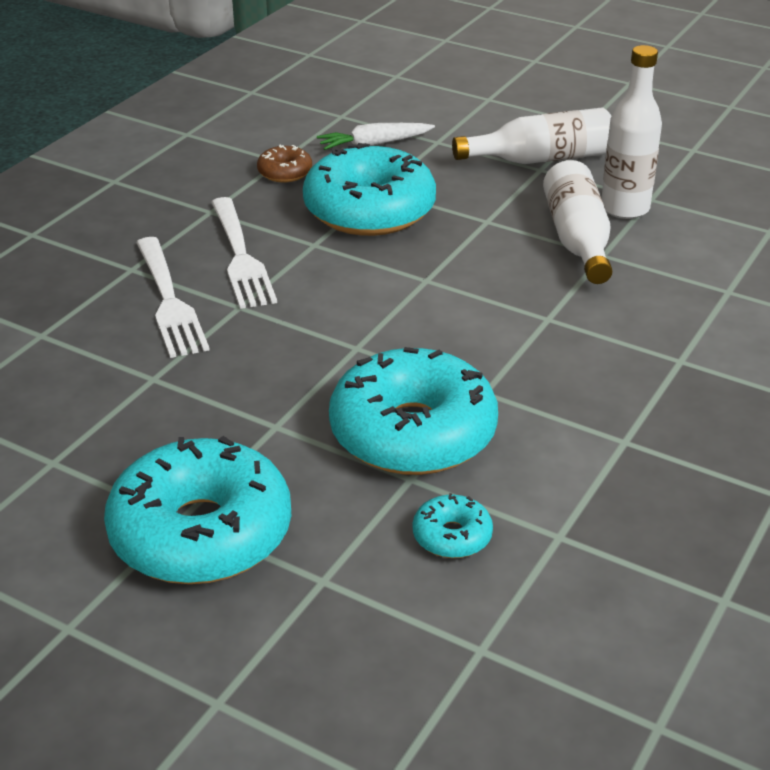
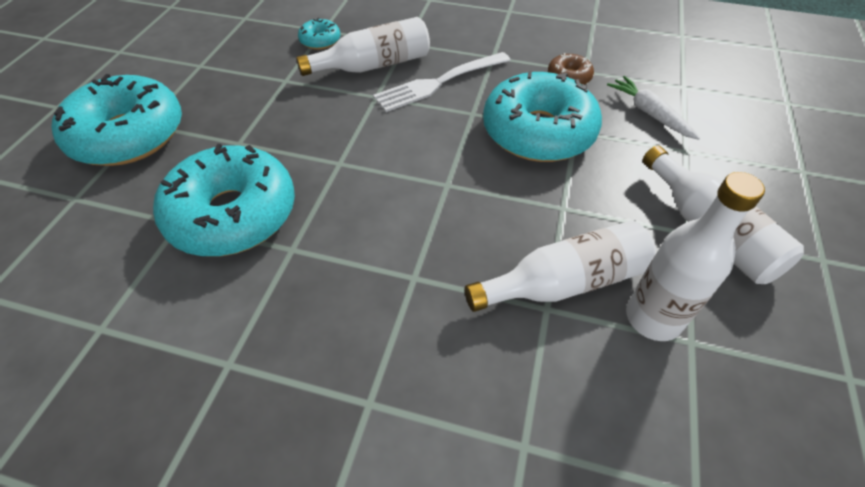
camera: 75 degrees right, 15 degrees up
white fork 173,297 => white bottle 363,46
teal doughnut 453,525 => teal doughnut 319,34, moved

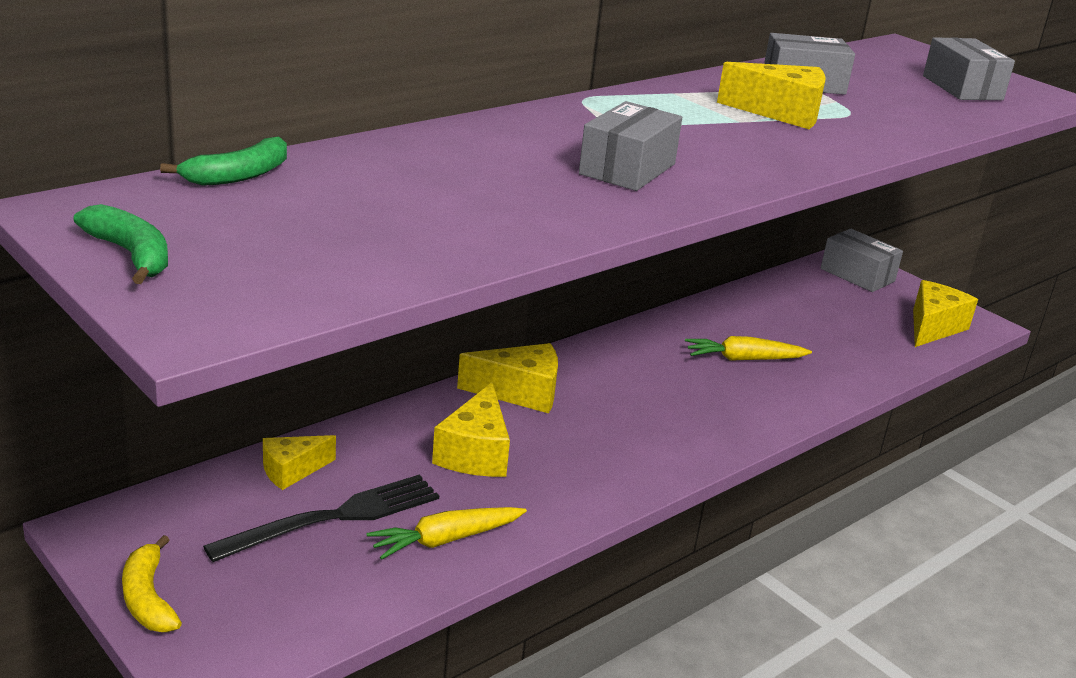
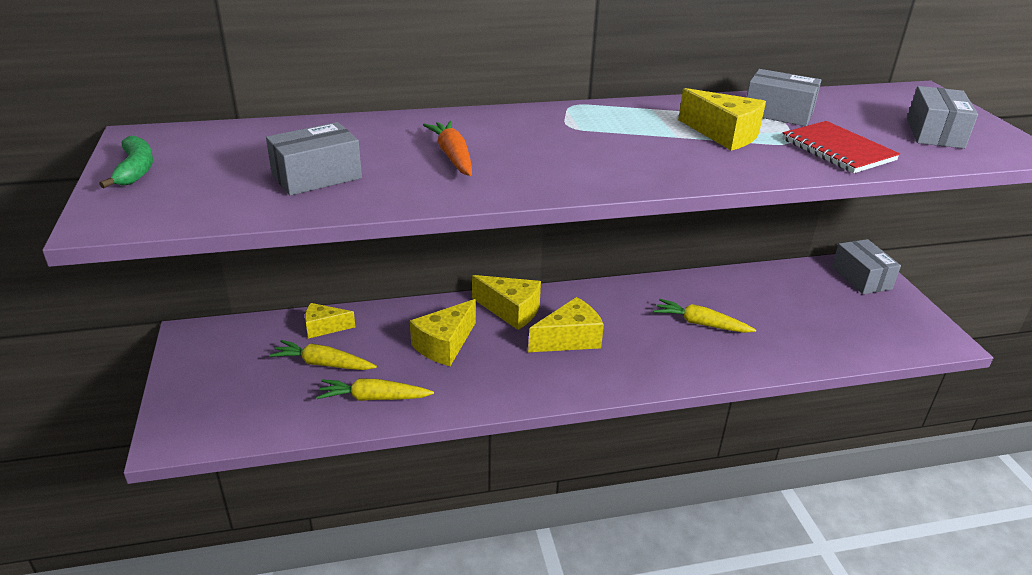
camera: 30 degrees right, 5 degrees up
gray package 630,146 => gray package 314,159, moved
emerald banana 223,161 => nothing
golden cheese wedge 945,313 => golden cheese wedge 566,324, moved
jet-black fork 321,518 => golden carrot 323,355
golden banana 152,583 => nothing
nothing => orange carrot 447,148
nothing => scarlet notebook 841,147

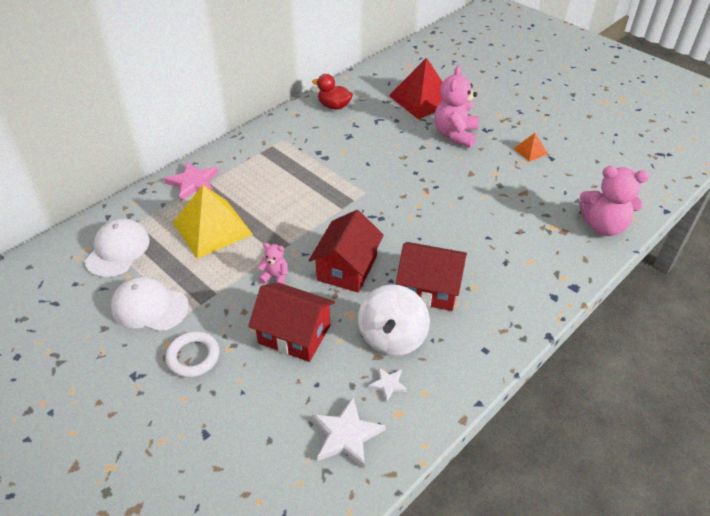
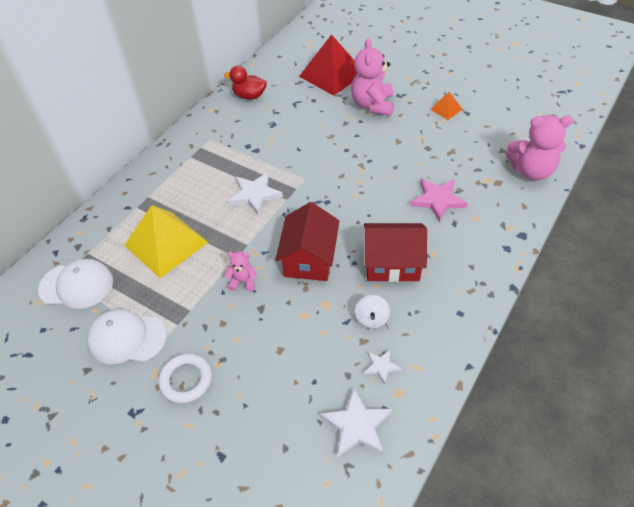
camera: 10 degrees left, 5 degrees up
rose-pink five-pointed star 191,181 => rose-pink five-pointed star 439,200, moved
white baseball cap 117,247 => white baseball cap 75,284, 90 degrees clockwise
scarlet house 291,322 => nothing
white toy top 394,320 => white toy top 372,311, x0.51
nothing => white five-pointed star 255,193

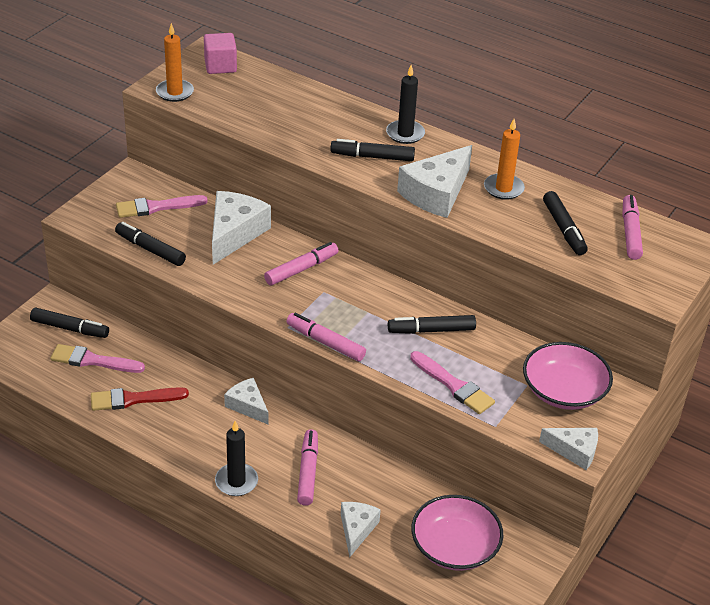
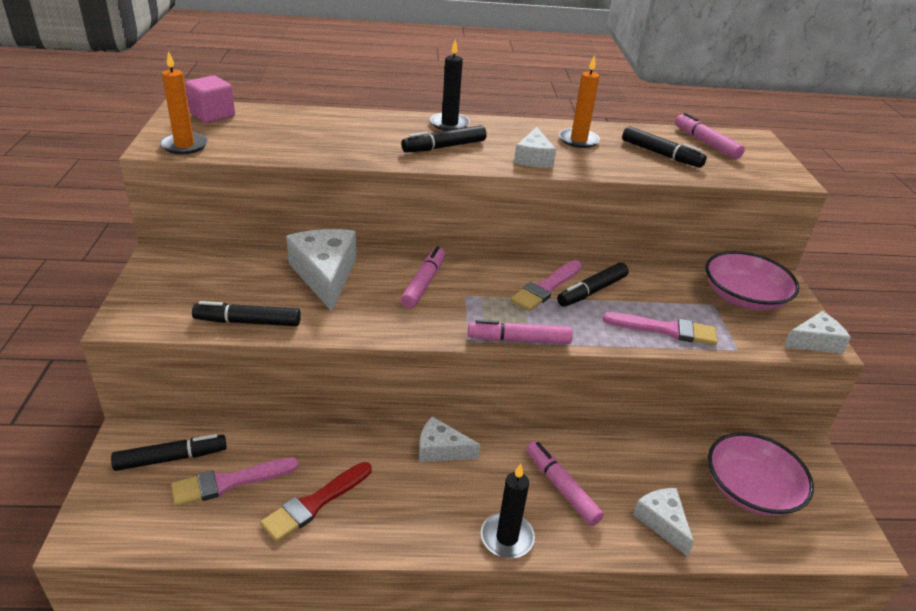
camera: 35 degrees left, 5 degrees down
white cheese wedge 434,181 => white cheese wedge 535,147, x0.59
rose-pink paintbrush 162,206 => rose-pink paintbrush 546,285, moved

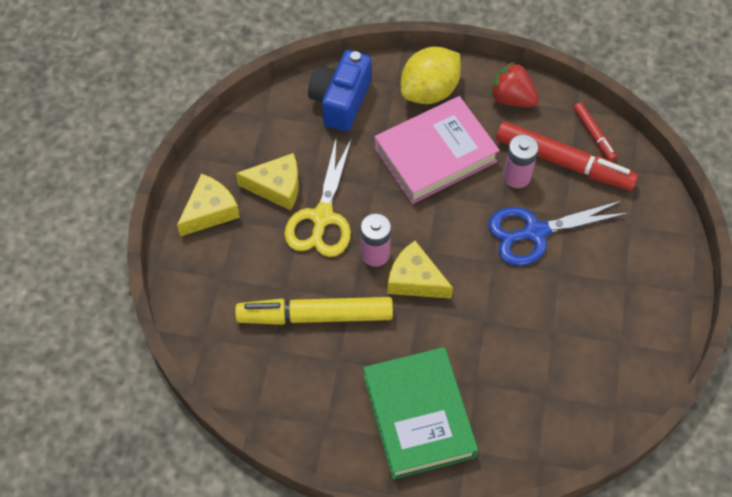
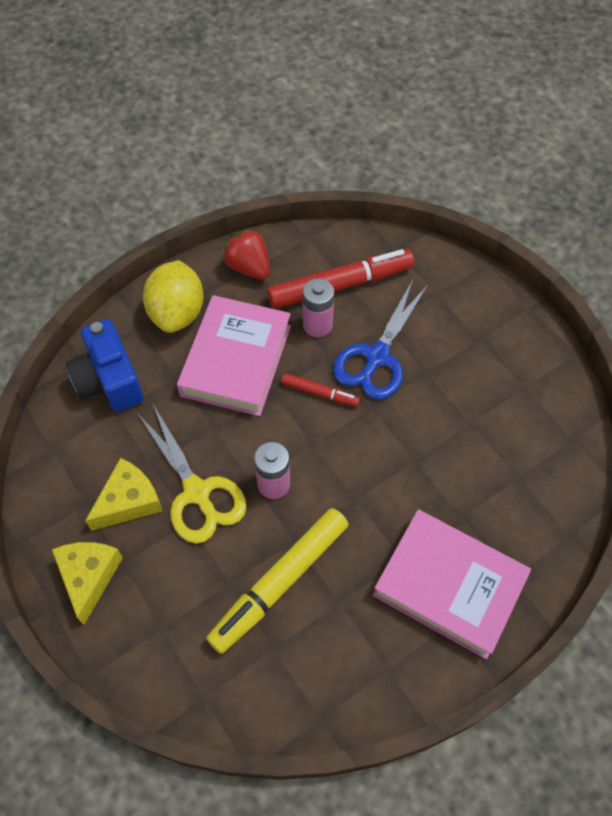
camera: 45 degrees left, 0 degrees up
scarlet strawberry 514,84 => scarlet strawberry 246,254, 60 degrees clockwise
scarlet felt pen 595,132 => scarlet felt pen 320,390, moved
golden cheese wedge 420,270 => nothing
emerald book 421,413 => rose-pink book 452,584

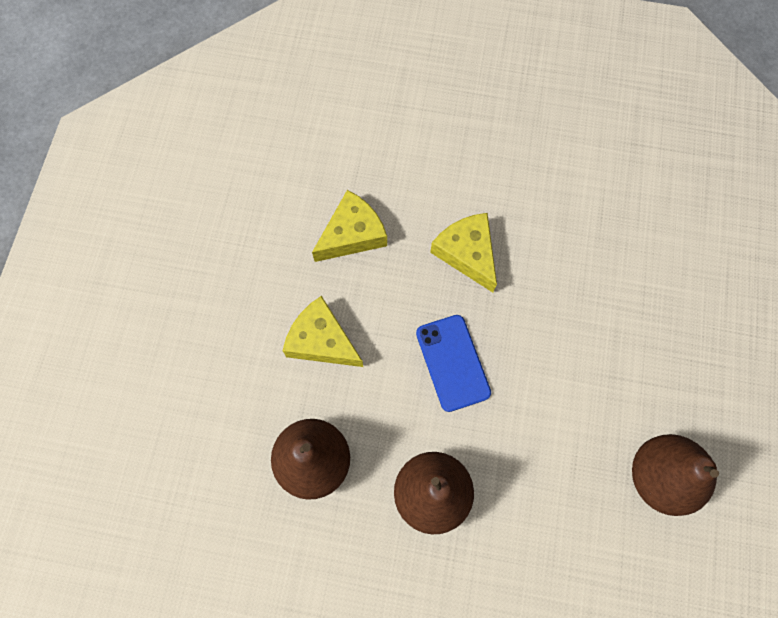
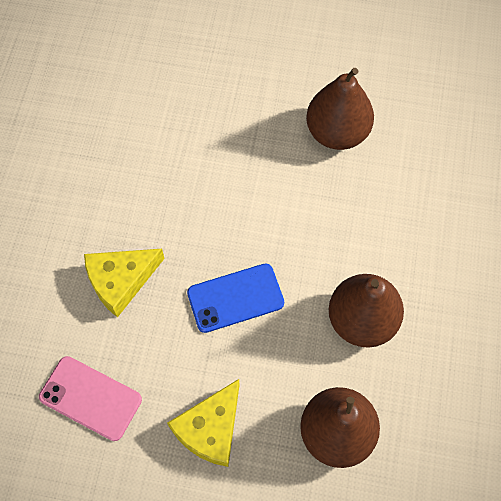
camera: 90 degrees left, 5 degrees down
golden cheese wedge 349,226 => rose-pink phone 90,398

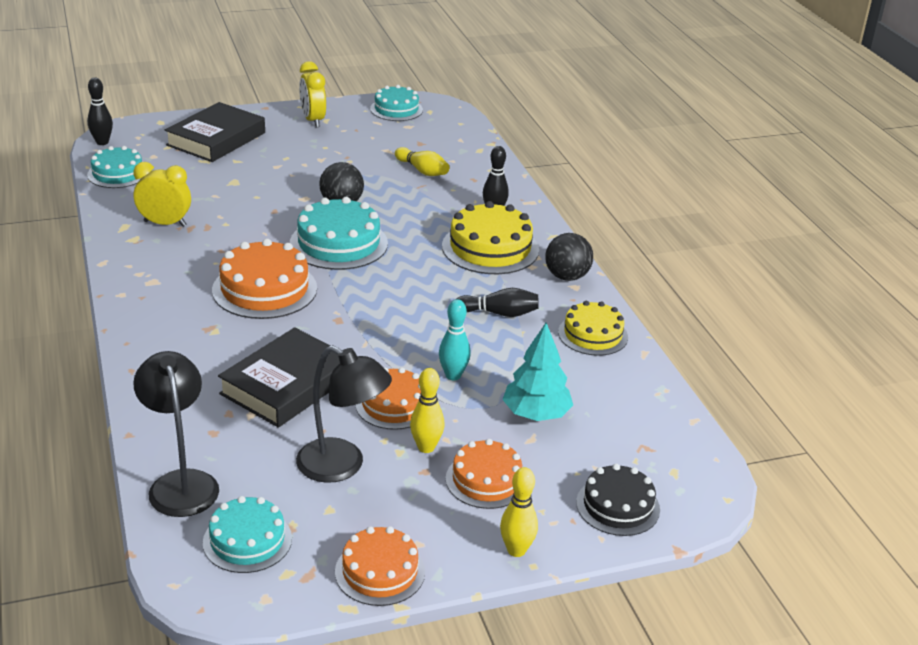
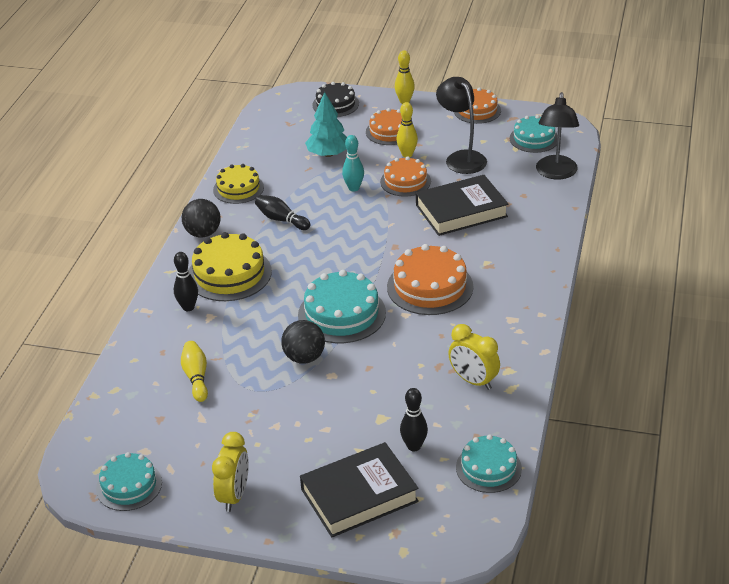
camera: 145 degrees left, 5 degrees up
jet-black bowling pin 100,111 => jet-black bowling pin 414,419, moved

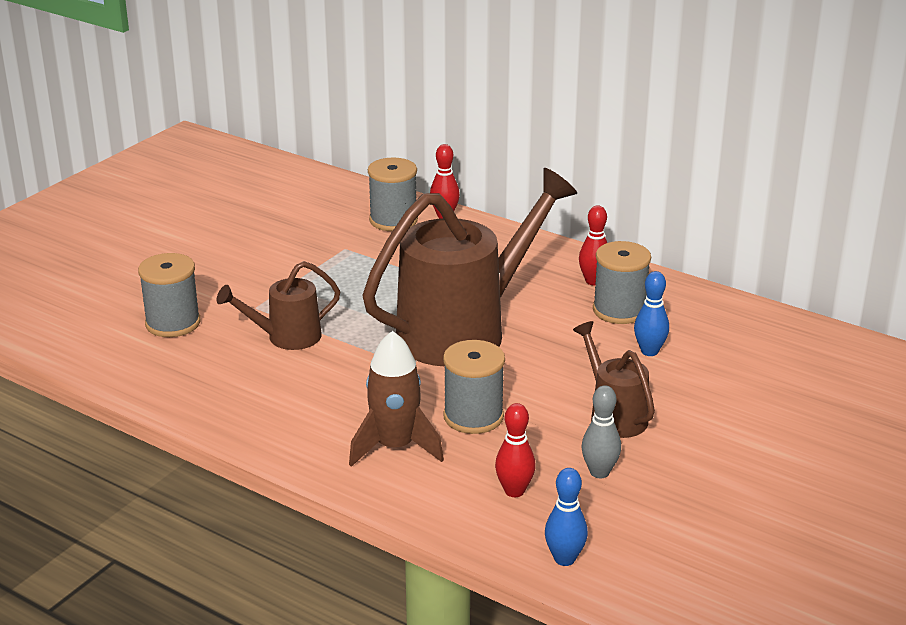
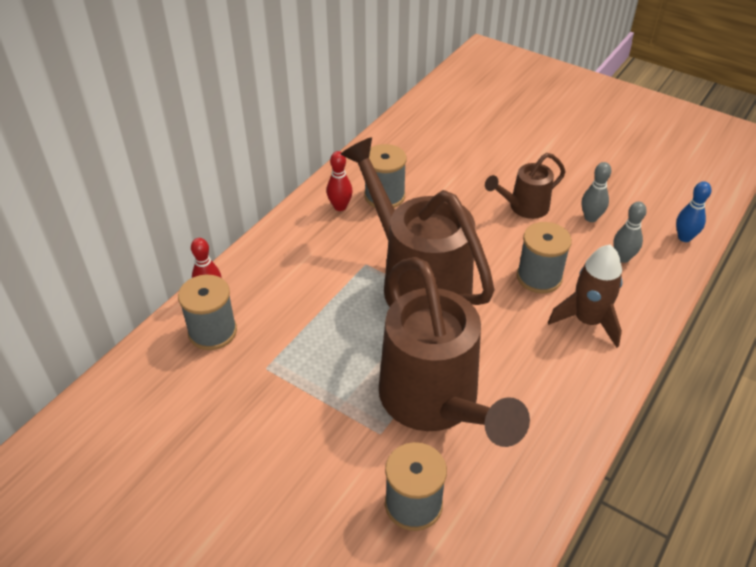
camera: 90 degrees left, 15 degrees up
dark brown sprinkling can 278,305 => dark brown sprinkling can 454,352, x2.04
royal blue bowling pin 651,313 => nothing
scarlet bowling pin 515,450 => gray bowling pin 630,232

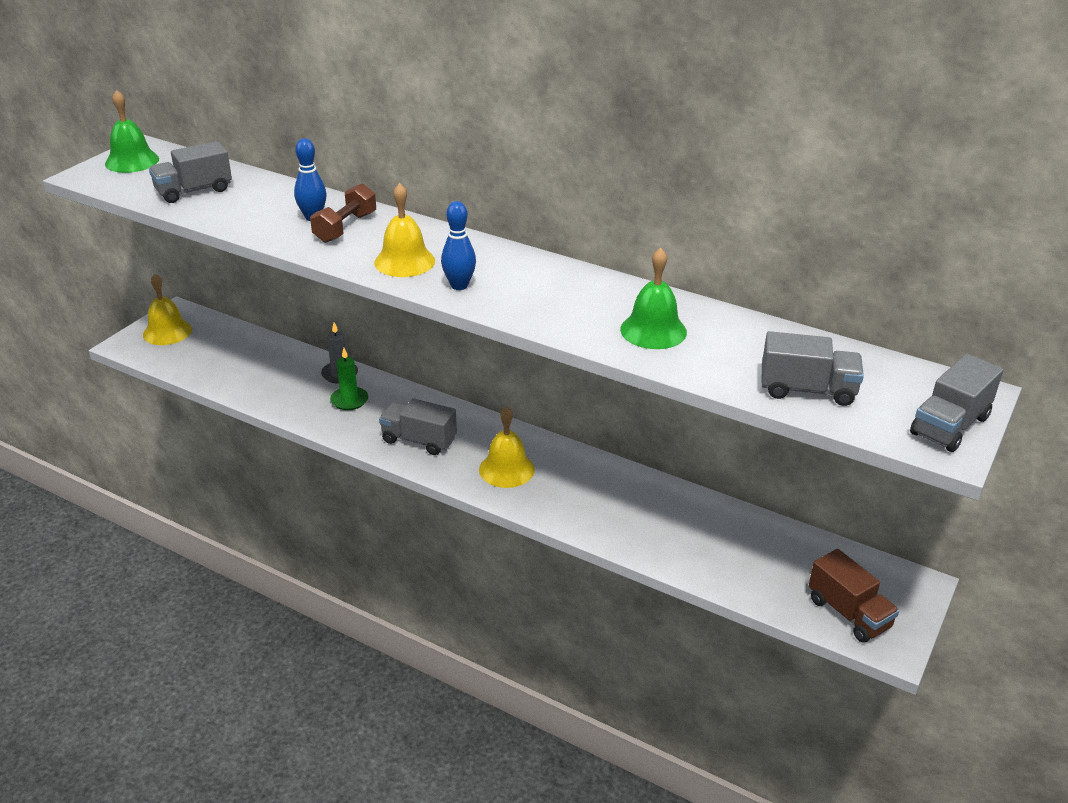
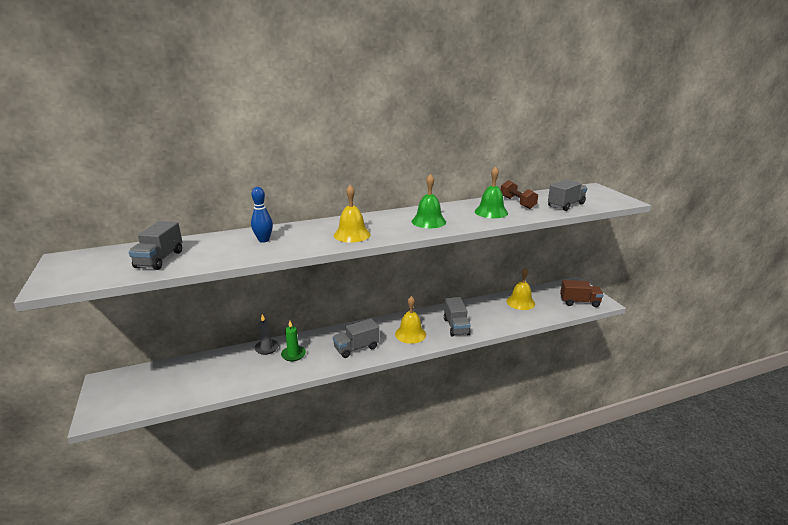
camera: 50 degrees left, 10 degrees down
emerald hand bell 132,131 => emerald hand bell 429,201, moved
dark brown dumbbell 343,213 => dark brown dumbbell 519,194, moved
royal blue bowling pin 458,245 => nothing
golden hand bell 167,309 => golden hand bell 520,288, moved
gray toy truck 956,403 => gray toy truck 457,317, moved

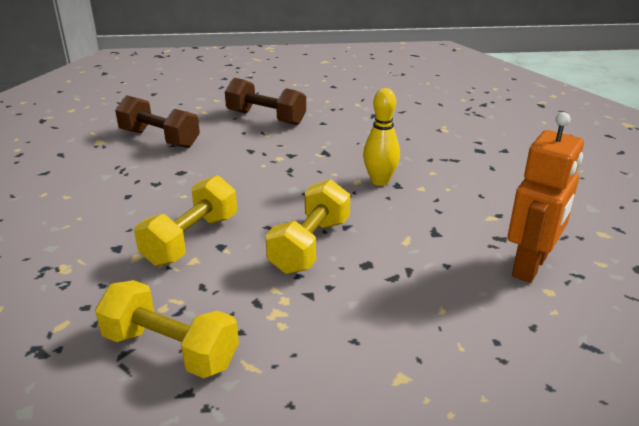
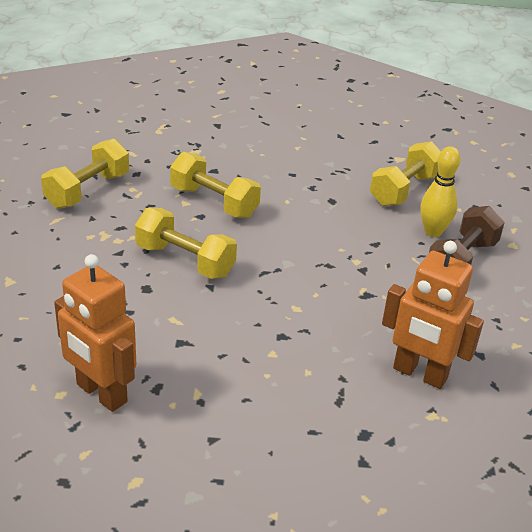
camera: 95 degrees right, 5 degrees up
golden bowling pin 381,137 => golden bowling pin 440,191, moved
dark brown dumbbell 157,121 => golden dumbbell 405,173
nothing => orange robot 433,315

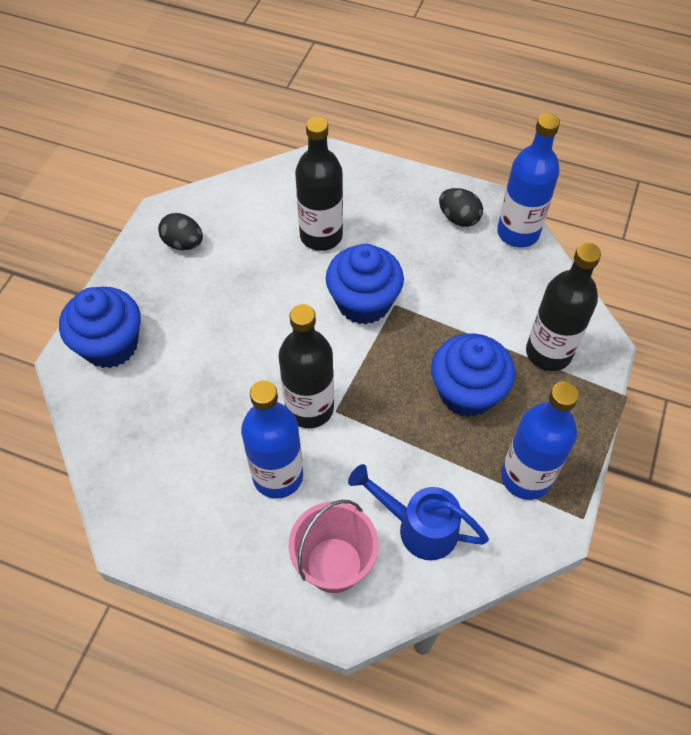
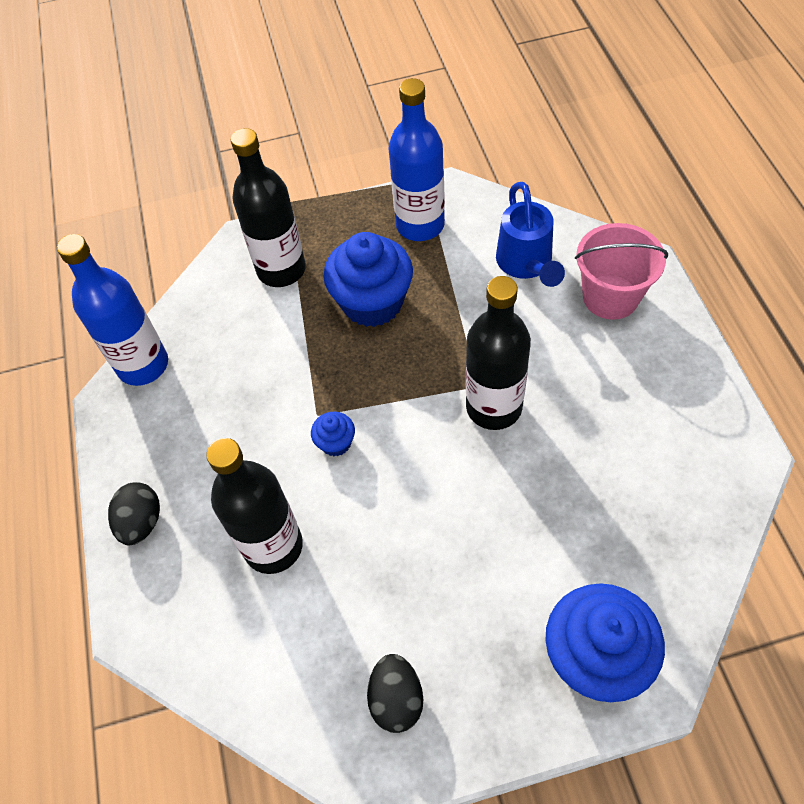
camera: 120 degrees left, 0 degrees up
jet-black egg shape 461,207 => jet-black egg shape 134,513, moved
royal blue muffin 365,284 => royal blue muffin 333,434, x0.46
royal blue bottle 272,439 => nothing

